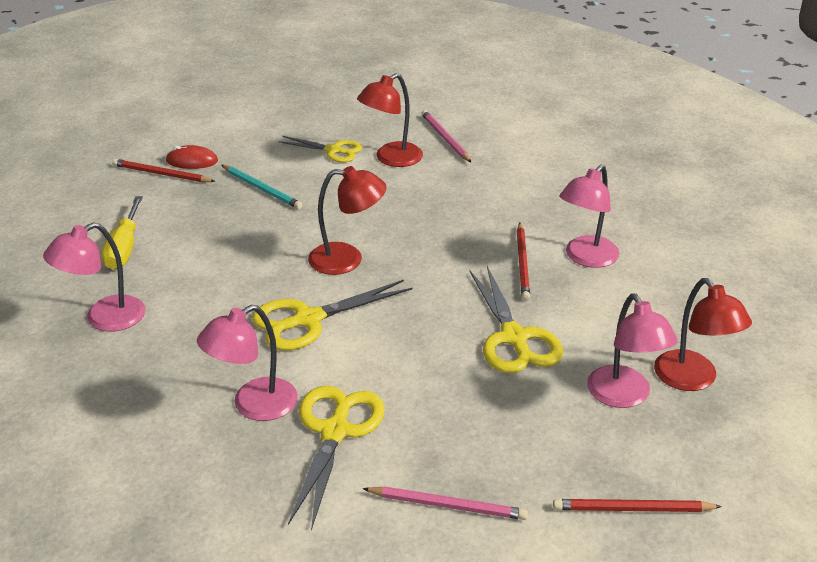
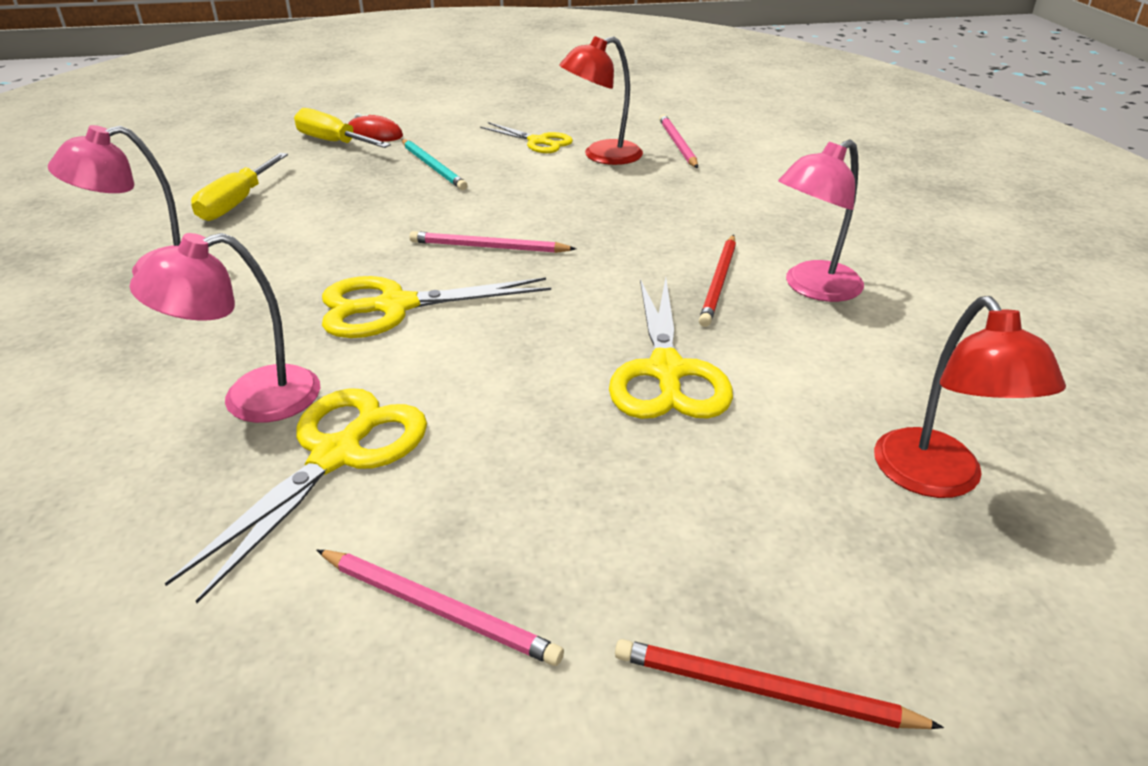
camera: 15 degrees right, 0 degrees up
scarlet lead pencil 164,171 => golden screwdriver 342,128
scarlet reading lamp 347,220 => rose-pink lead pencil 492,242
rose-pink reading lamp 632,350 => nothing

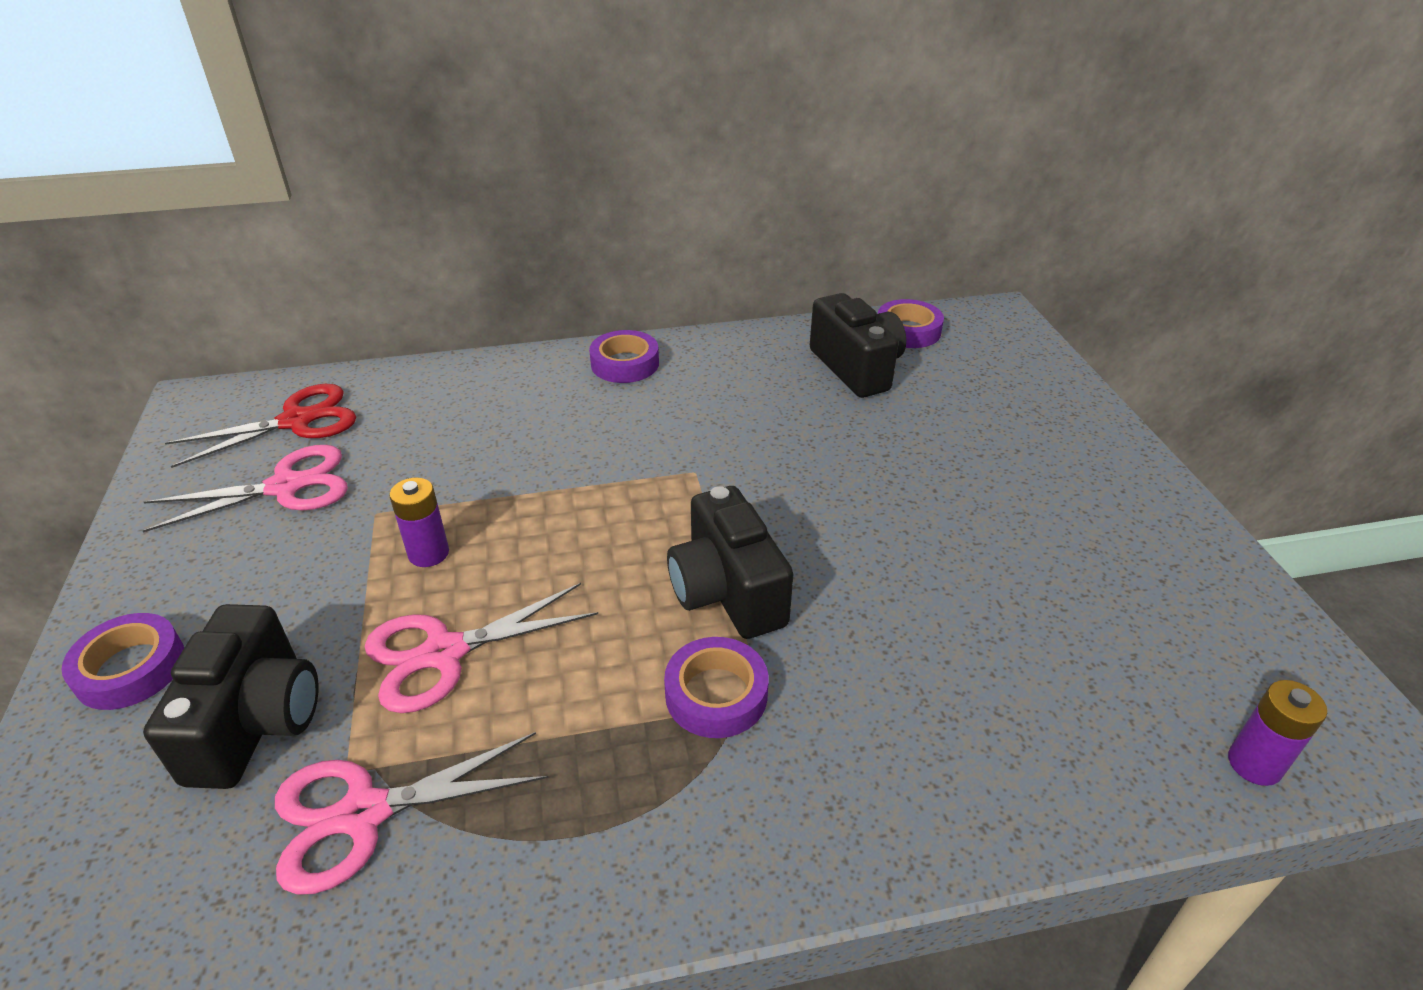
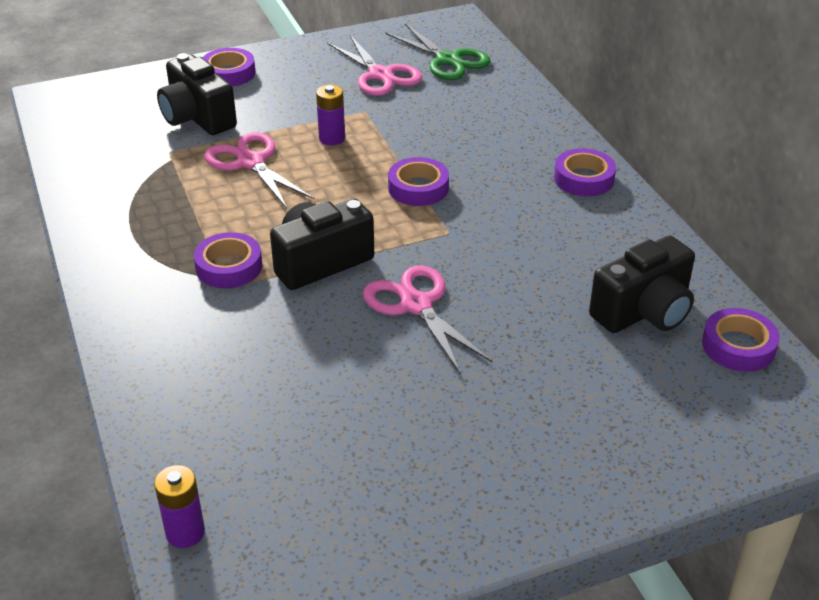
camera: 80 degrees right, 0 degrees up
scarlet shears 260,426 => emerald shears 438,52
jet-black photo camera 231,696 => jet-black photo camera 197,94, 60 degrees clockwise
rose-pink shears 411,813 => rose-pink shears 427,320, moved
nothing => royal purple sticky tape 418,181

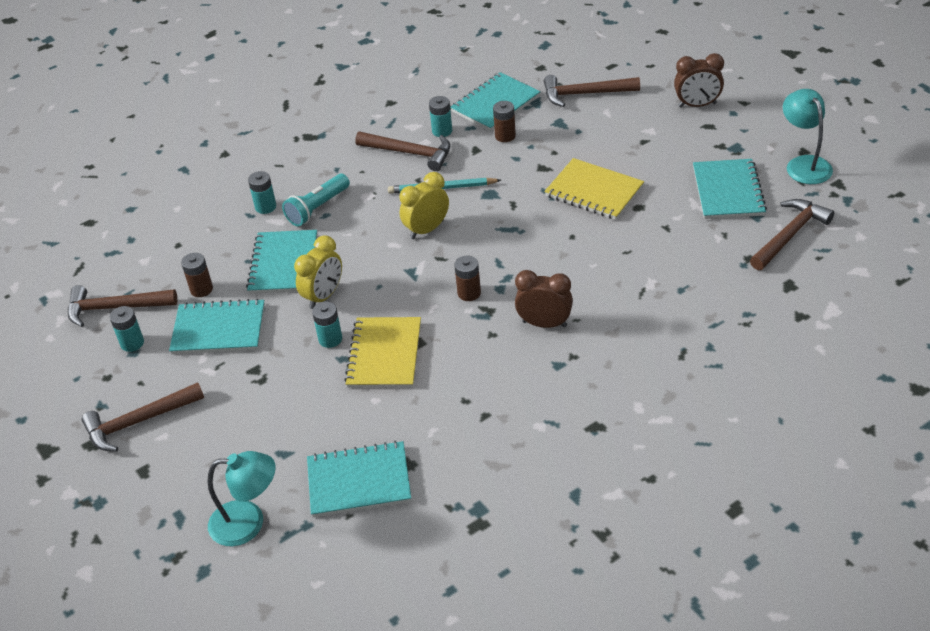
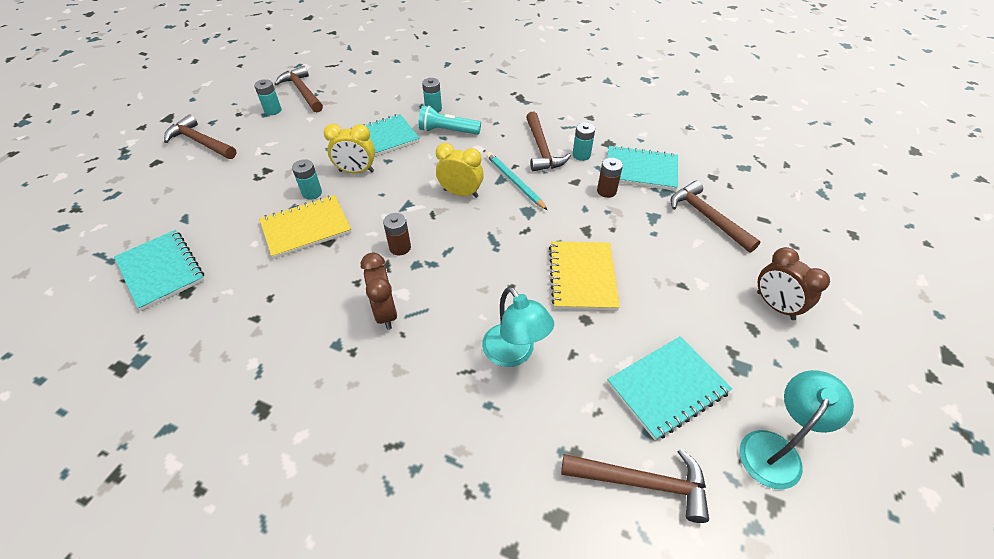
camera: 55 degrees right, 5 degrees up
dark brown battery 197,275 => nothing
teal notebook 217,326 => nothing
teal reading lamp 241,498 => teal reading lamp 518,326, moved

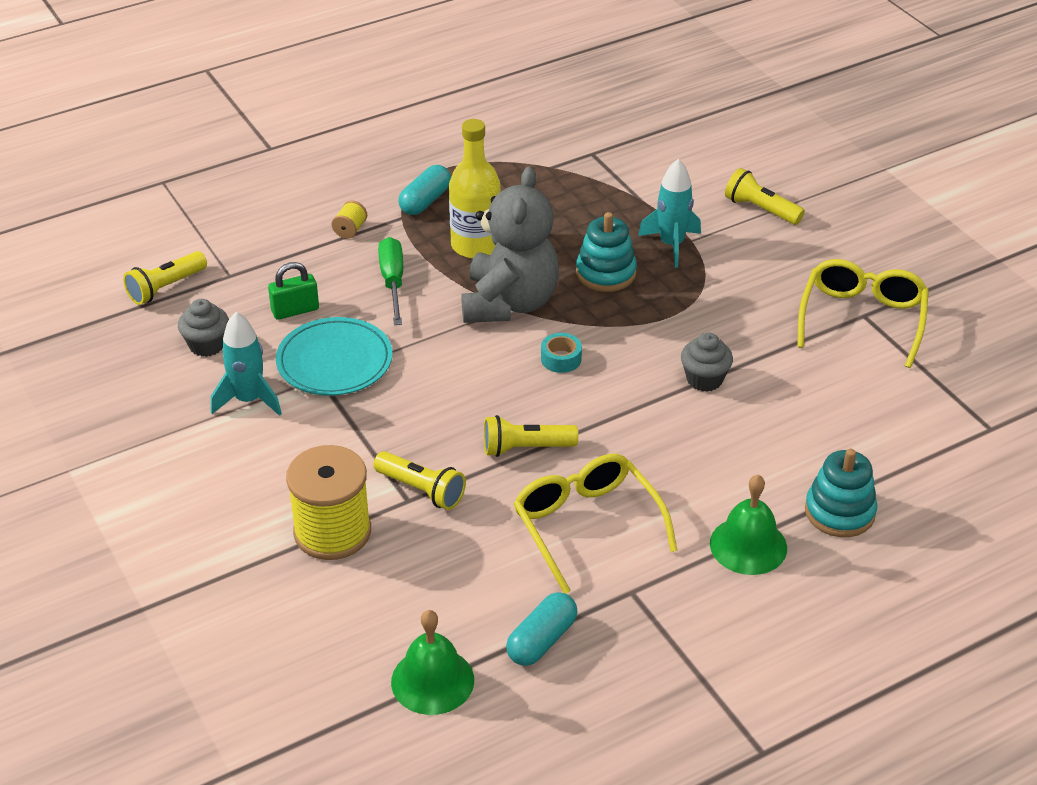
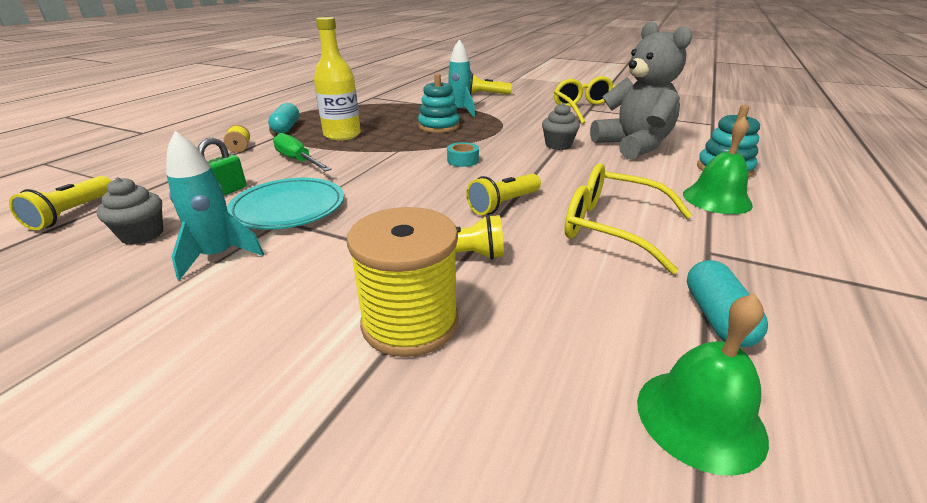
camera: 35 degrees left, 10 degrees down
gray stuffed bear 510,244 => gray stuffed bear 641,90, moved

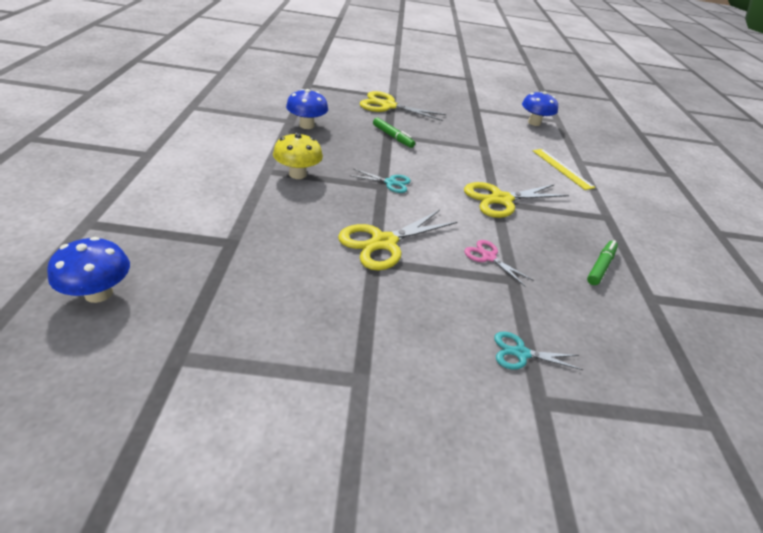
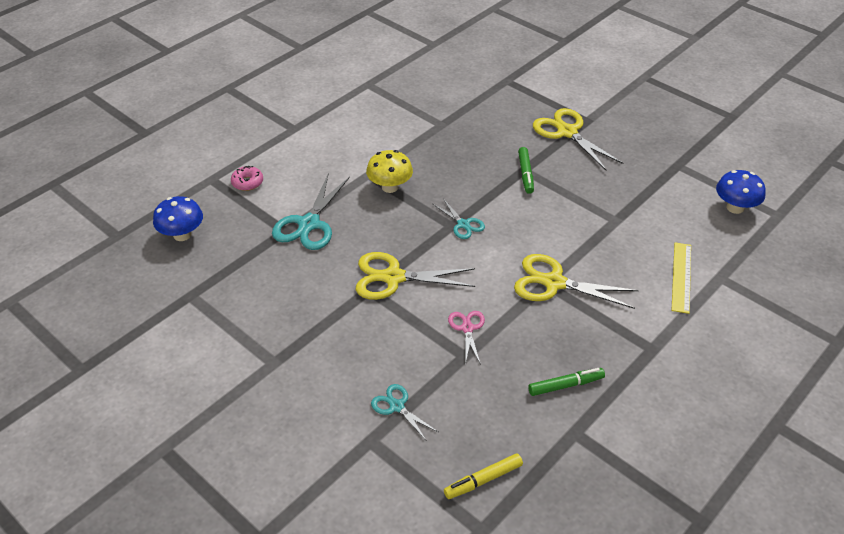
camera: 45 degrees right, 5 degrees up
royal blue fungus 307,109 => nothing
nothing => rose-pink doughnut 247,178
nothing => teal shears 311,212
nothing => golden felt pen 483,476

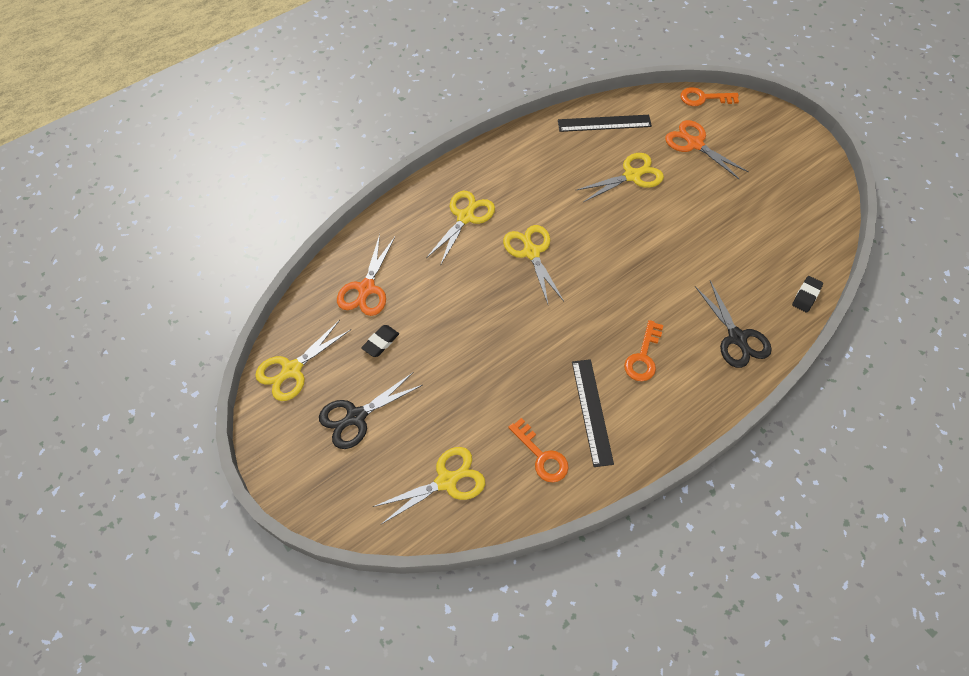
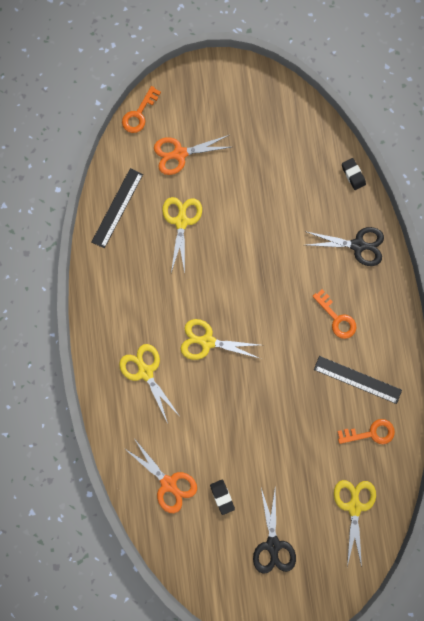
camera: 60 degrees left, 20 degrees up
golden shears 302,360 => nothing

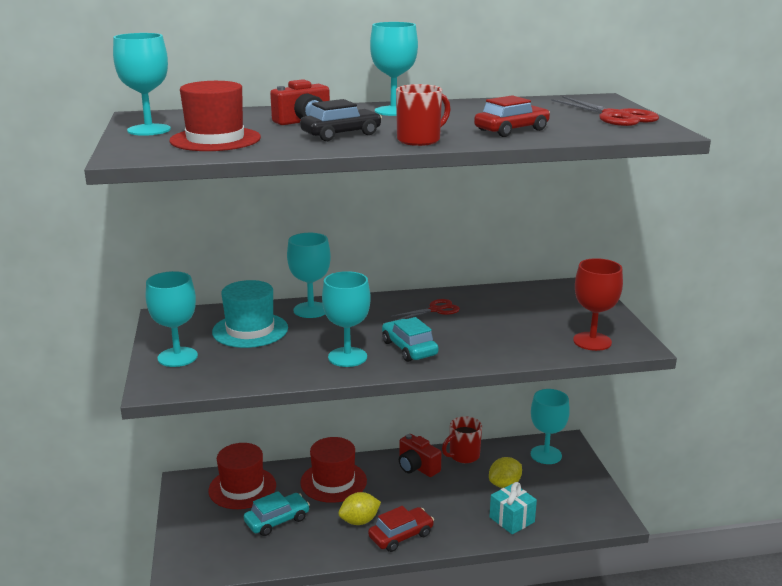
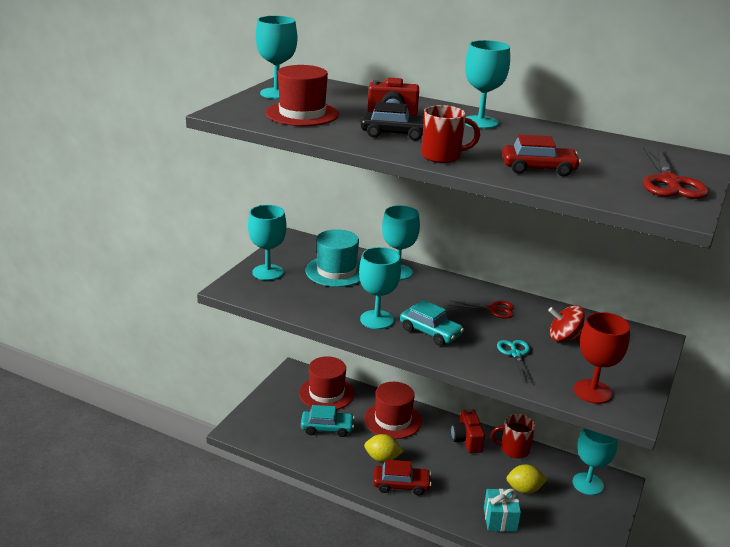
camera: 35 degrees right, 5 degrees up
teal toy car 410,339 => teal toy car 432,323, 120 degrees clockwise
nothing => scarlet toy top 566,323
nothing => teal shears 515,361

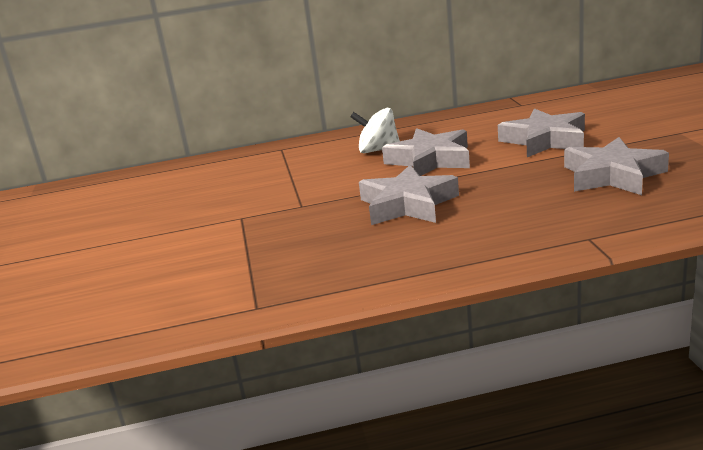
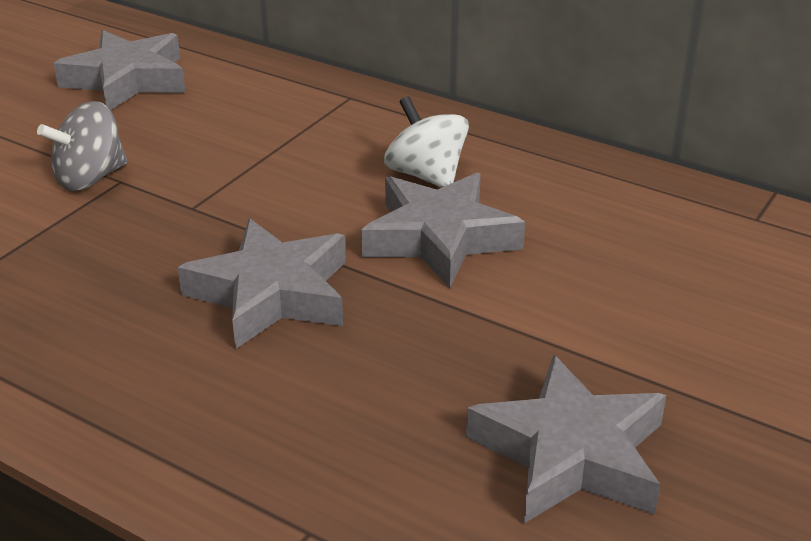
camera: 40 degrees right, 10 degrees up
gray five-pointed star 541,132 => gray five-pointed star 119,70, moved
nothing => gray toy top 82,146

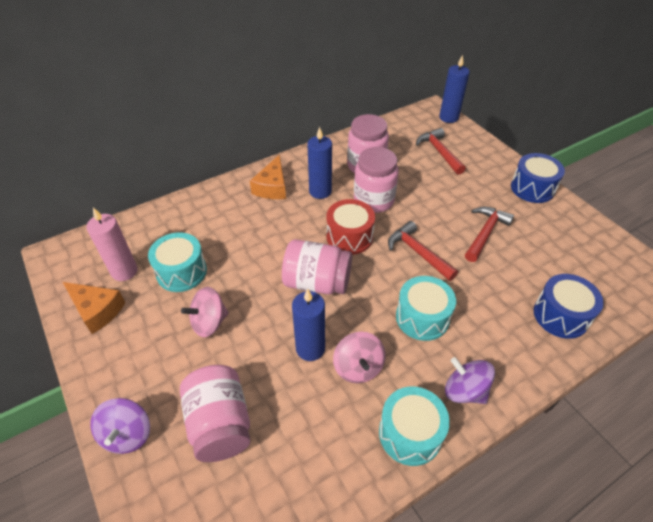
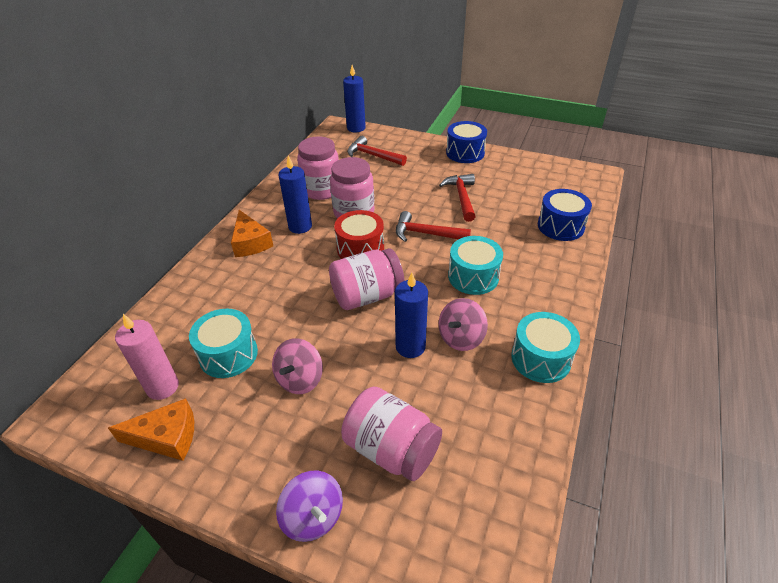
camera: 35 degrees left, 5 degrees down
rose-pink toy top 359,357 => rose-pink toy top 463,324, 90 degrees clockwise
royal purple toy top 470,380 => nothing

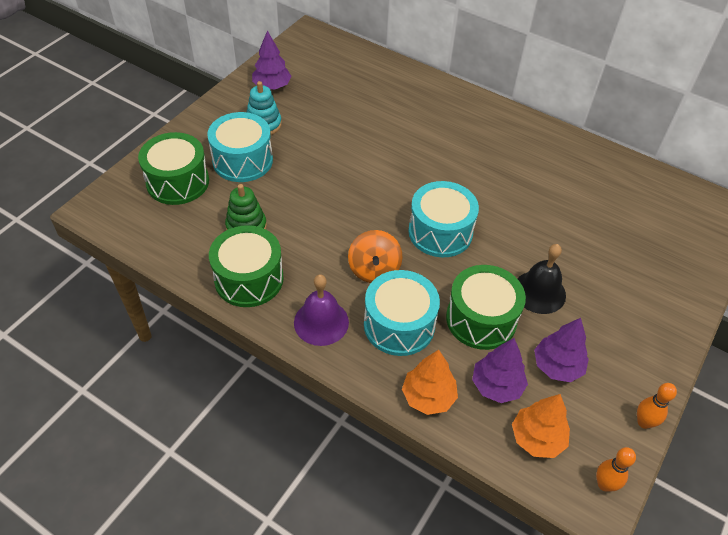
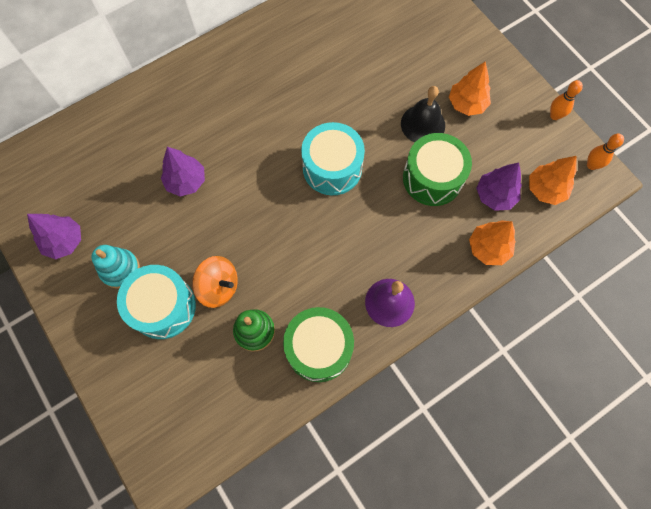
camera: 65 degrees left, 20 degrees up
emerald drum 173,168 => nothing
orange toy top 375,256 => orange toy top 215,282, moved
teal drum 402,313 => nothing
royal purple toy tree 561,350 => royal purple toy tree 183,172, moved
nothing => orange toy tree 470,88

